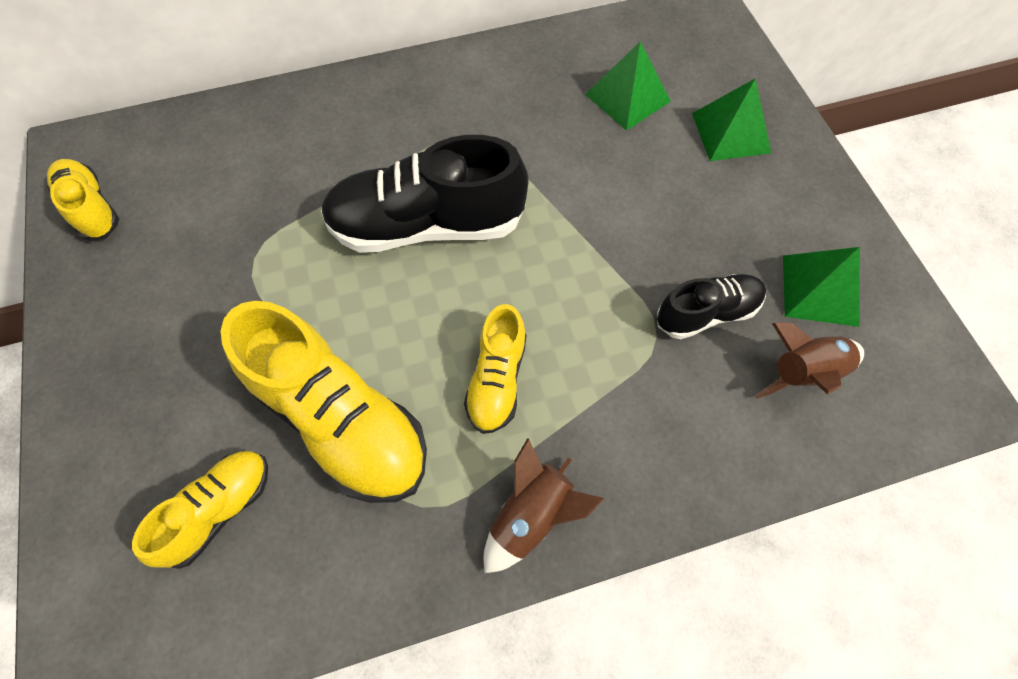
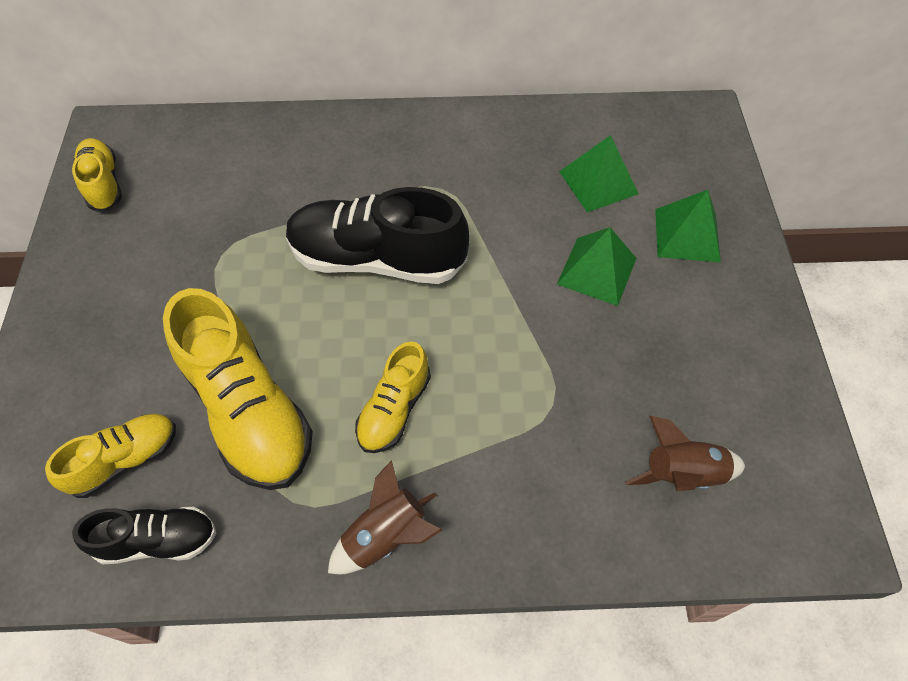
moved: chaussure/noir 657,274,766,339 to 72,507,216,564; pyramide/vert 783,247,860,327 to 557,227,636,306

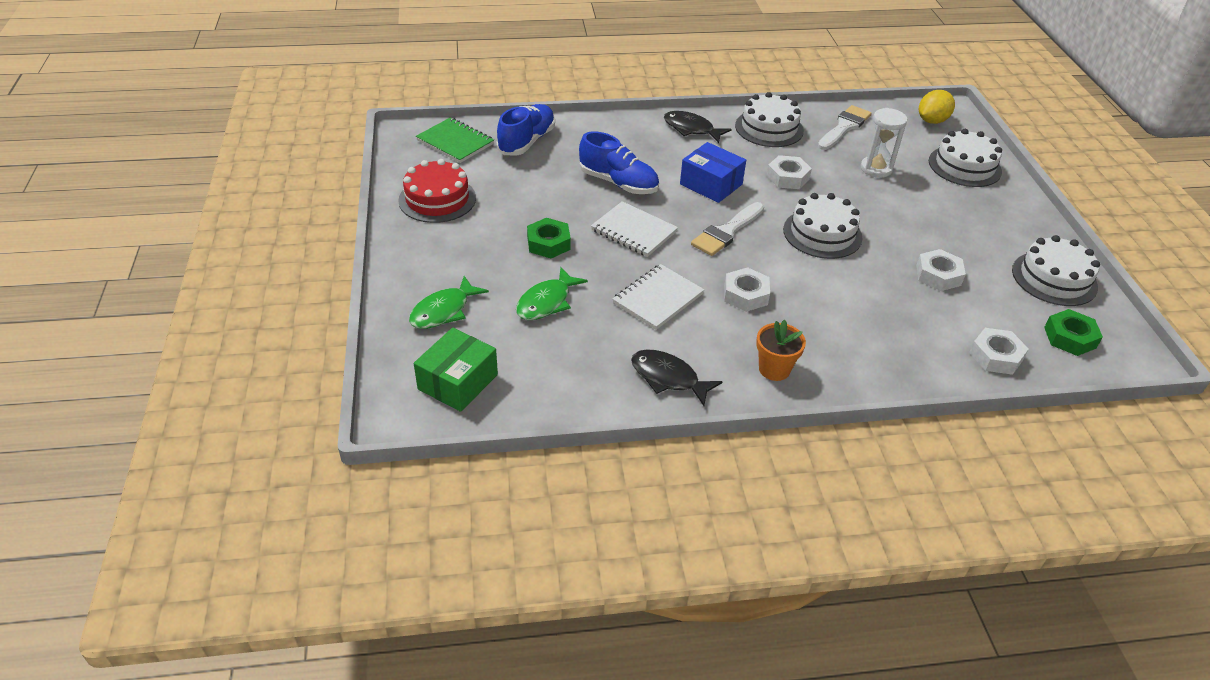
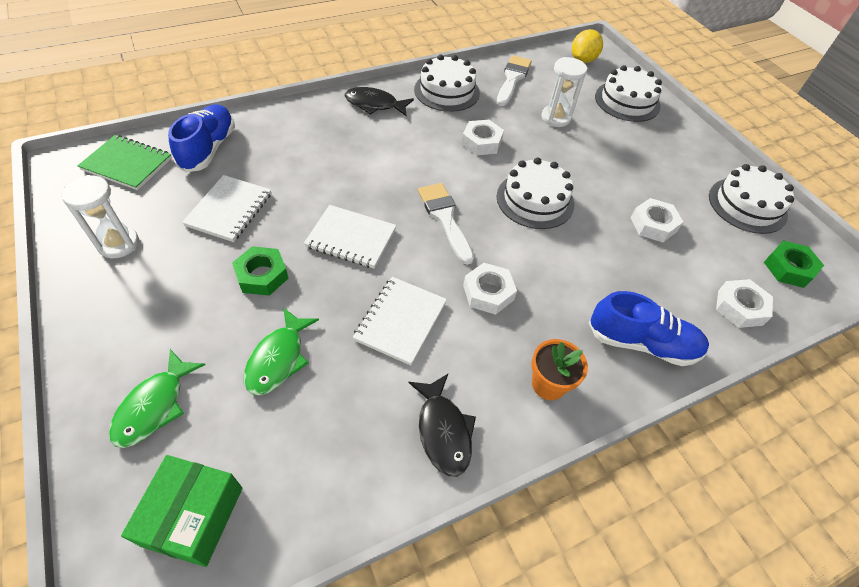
removed: boîte/bleu 680,142,746,203
added: carnet/blanc 182,175,271,242
moved: chaussure/bleu 579,131,659,194 to 589,291,709,366
replaced: gâteau/rouge 398,159,476,223 to sablier/blanc 61,175,139,258
turned: poisson/noir 631,349,722,406 = 408,374,476,477 120 degrees counterclockwise; pinceau/blanc 691,202,764,256 = 418,183,474,265 135 degrees clockwise

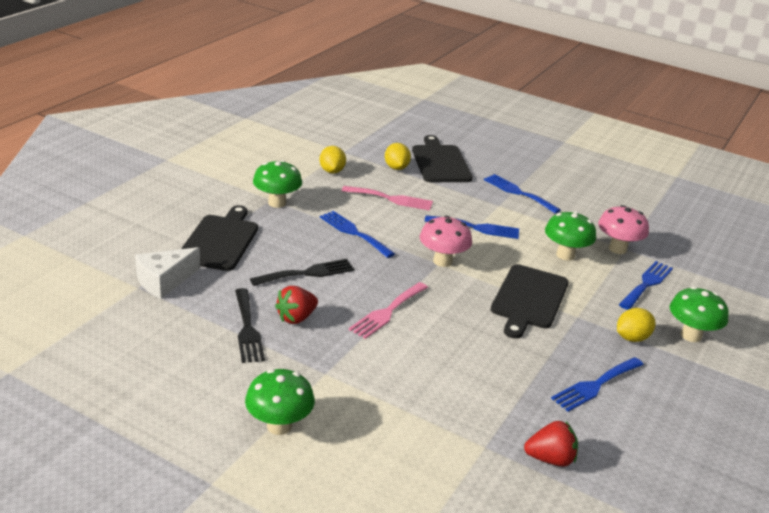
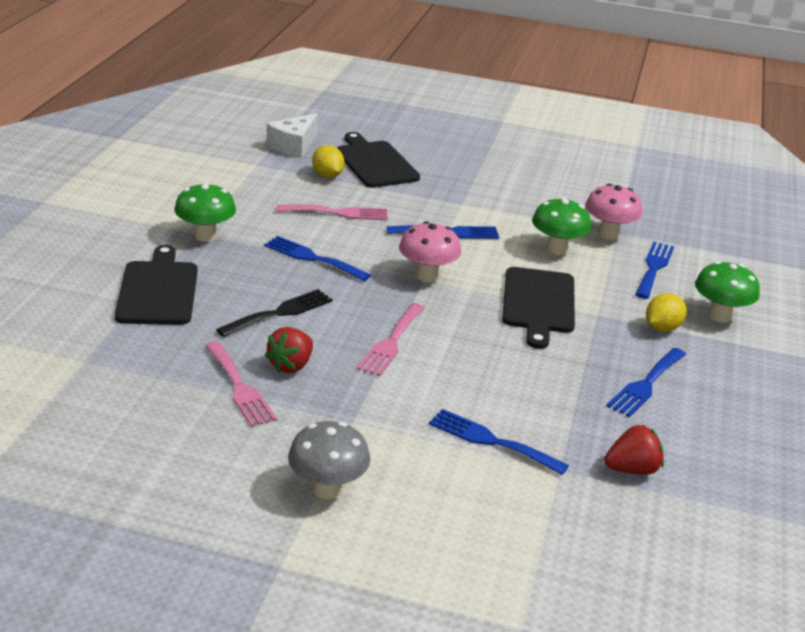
removed: citron/jaune 320,146,346,173
moved: fromage/blanc 135,247,200,299 to 267,113,318,158; fourchette/bleu 484,174,561,214 to 429,409,569,475
recoloured: fourchette/noir 235,288,265,363 to fourchette/rose 205,341,277,427; champignon/vert 245,369,315,435 to champignon/gris 288,421,370,499

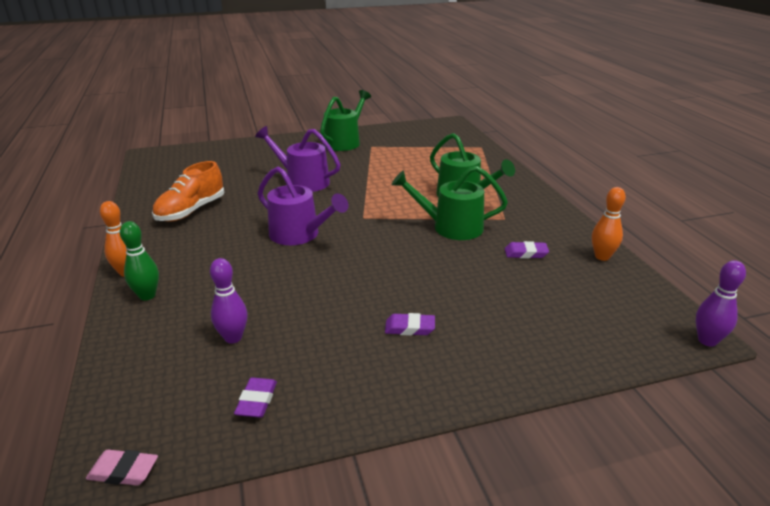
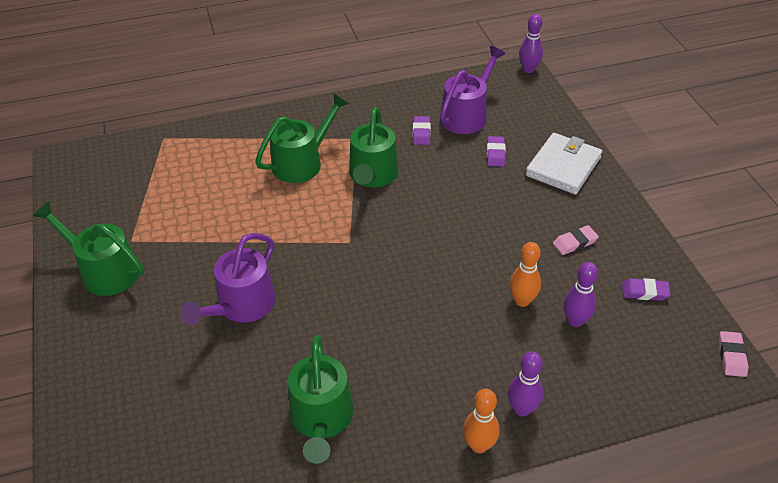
added: portefeuille/blanc 526,133,602,194; gomme/rose 553,225,599,255
moved: arrosoir/violet 258,166,348,245 to 440,46,506,134; gomme/violet 385,313,435,336 to 487,136,506,167; quille/orange 592,187,626,261 to 509,242,541,307
replaced: chaussure/orange 152,161,224,222 to arrosoir/vert 288,335,354,464
recoloured: quille/vert 120,221,159,301 to quille/violet 508,351,543,417

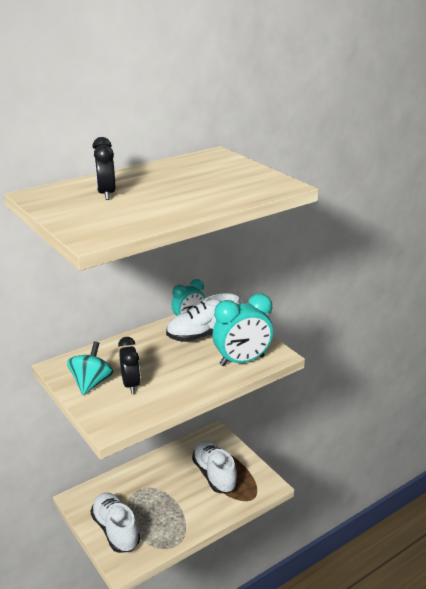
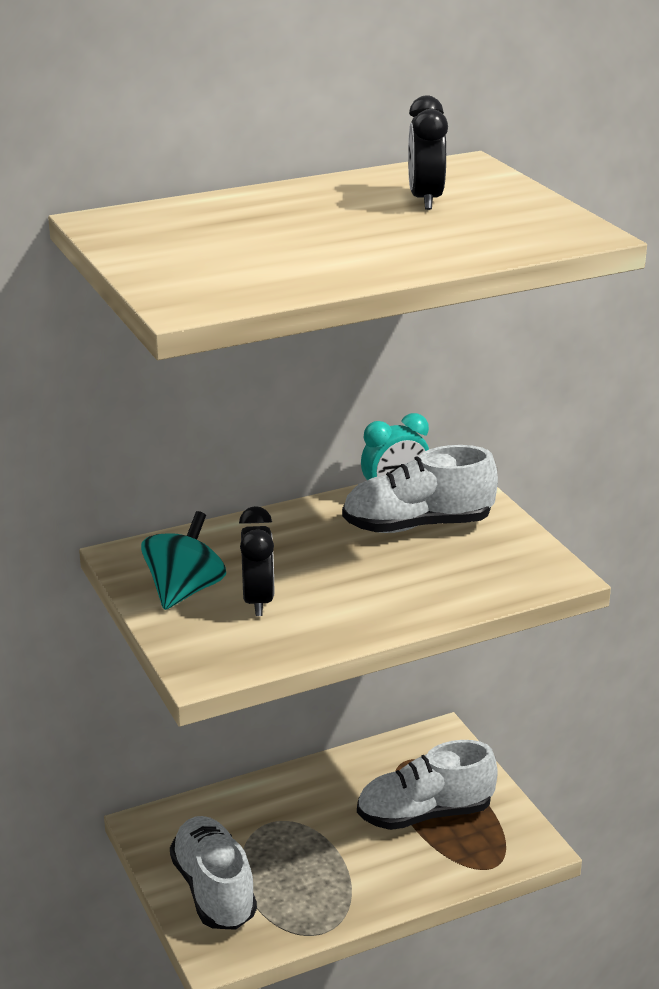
removed: réveil/turquoise 213,294,273,366
moved: réveil/noir 92,137,115,200 to 408,96,448,210
turned: chaussure/blanc 192,441,238,493 = 357,740,498,830 90 degrees counterclockwise

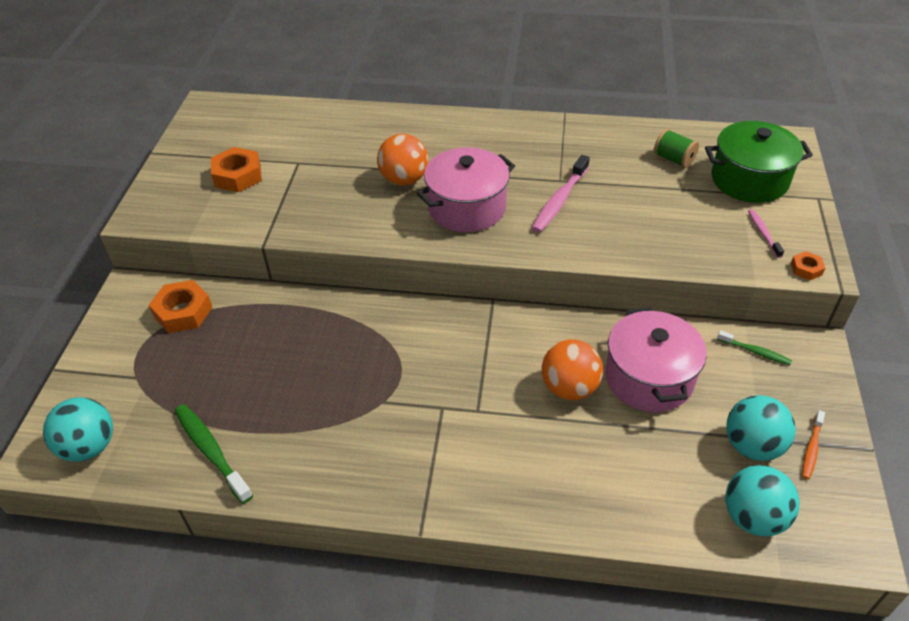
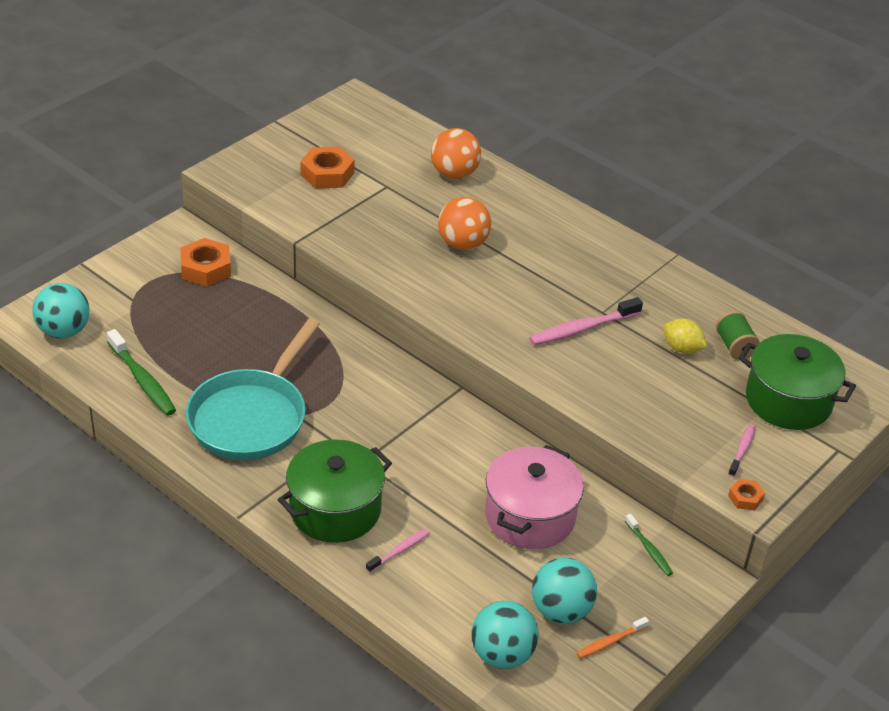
removed: marmite/rose 417,147,515,232
added: poêle/turquoise 186,318,320,460; marmite/vert 278,439,392,543; brosse à dents/rose 366,529,430,573; citron/jaune 663,318,707,354
moved: balle/orange 542,339,603,400 to 431,128,481,179
turned: brosse à dents/vert 175,404,253,504 = 107,329,176,416 150 degrees clockwise

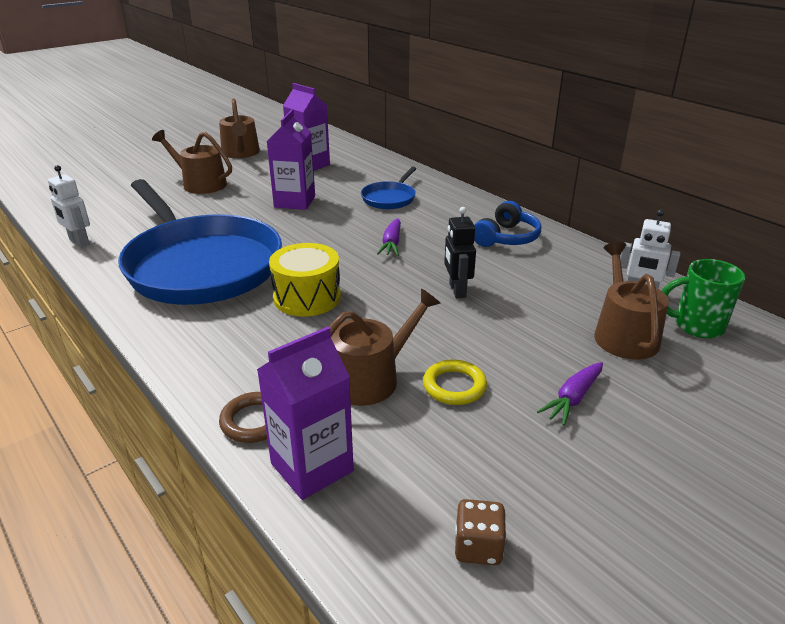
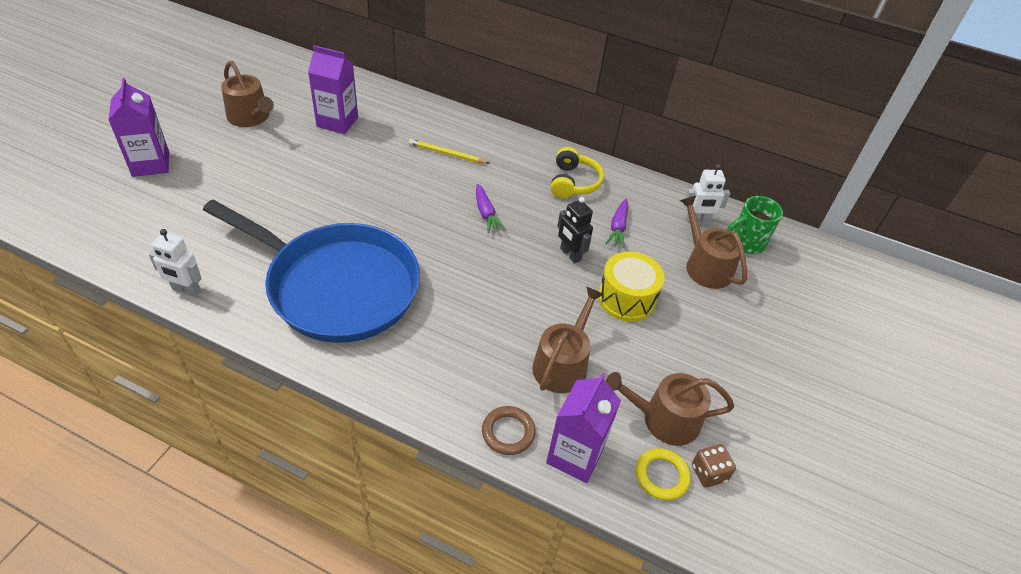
moved: arrosoir/marron 152,130,232,194 to 605,372,734,446; brique de lait/violet 267,109,315,210 to 108,78,169,177; tambour/jaune 269,243,341,316 to 598,252,664,322; anneau/jaune 423,360,487,405 to 636,448,691,500; carotte/violet 537,362,603,426 to 606,199,628,248
replaced: poêle/bleu 361,167,417,209 to crayon/jaune 408,139,489,164
recoloured: casque audio/bleu 474,201,541,247 to casque audio/jaune 551,147,604,199

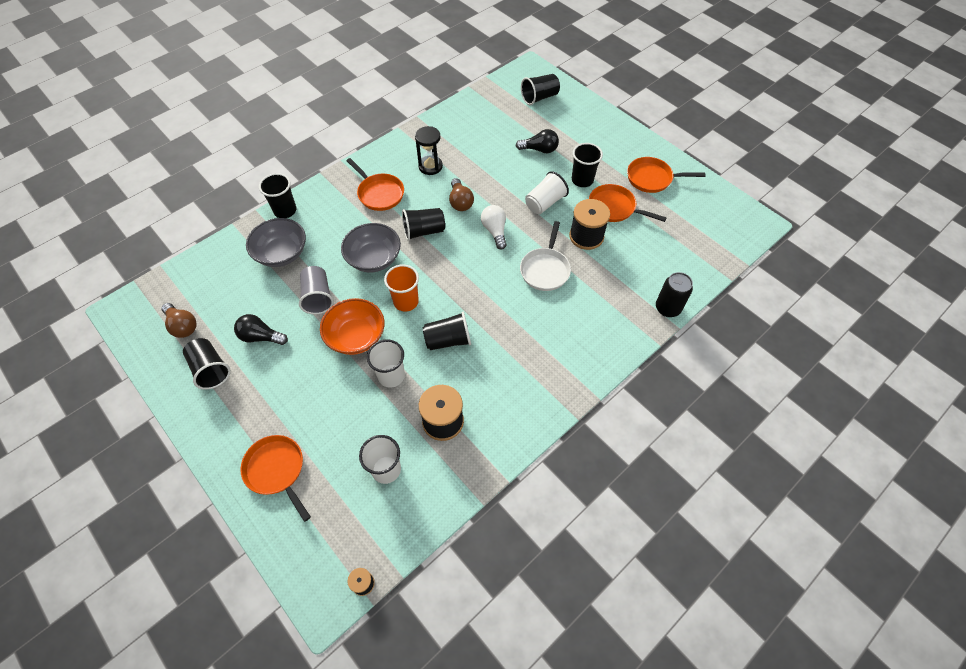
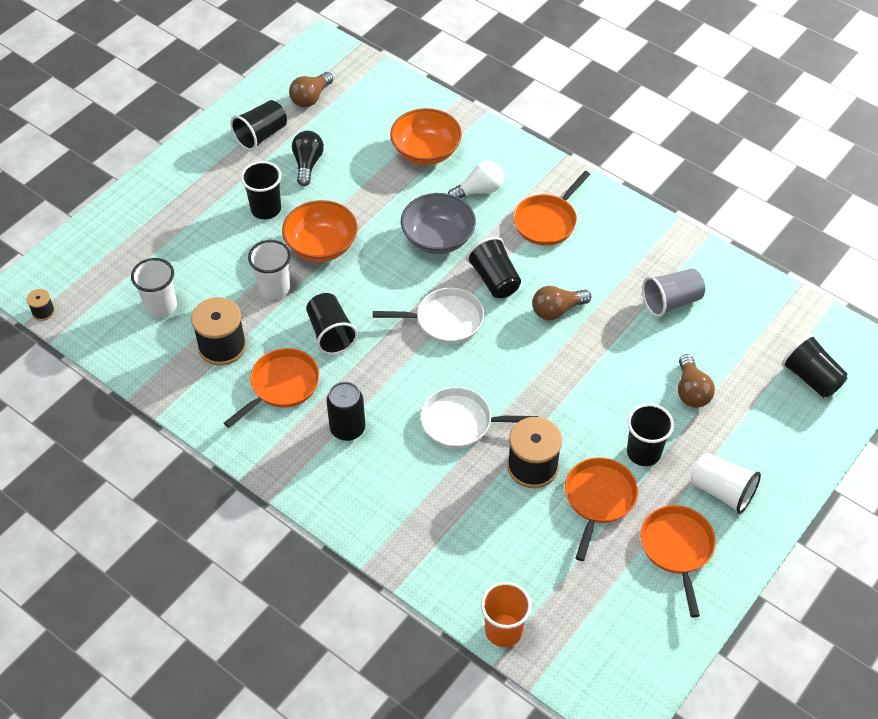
removed: sablier/noir 415,126,443,175
added: poêle/blanc 373,288,484,344
moved: poêle/orange 240,435,311,522 to 224,348,320,428; gobelet/noir 259,173,296,218 to 241,161,282,219; gobelet/gris 299,266,334,314 to 642,268,705,317; gobelet/orange 384,264,419,312 to 481,582,532,647; ampoule/blanc 481,205,507,249 to 448,161,504,198; gobelet/blanc 525,171,569,214 to 691,453,761,514; canette/noir 656,272,693,317 to 326,381,365,441
recoloured: bol/gris 246,218,306,267 to bol/orange 390,108,462,165; ampoule/noir 515,129,559,153 to ampoule/marron 678,354,715,408

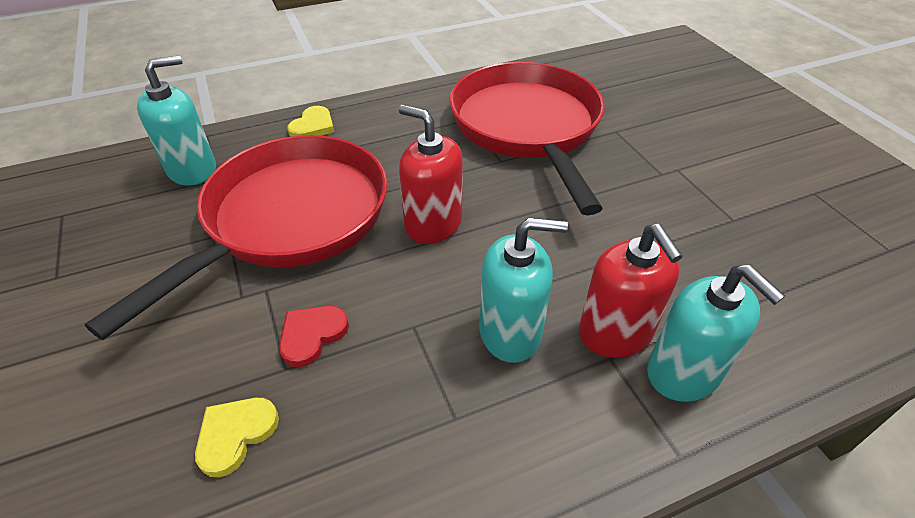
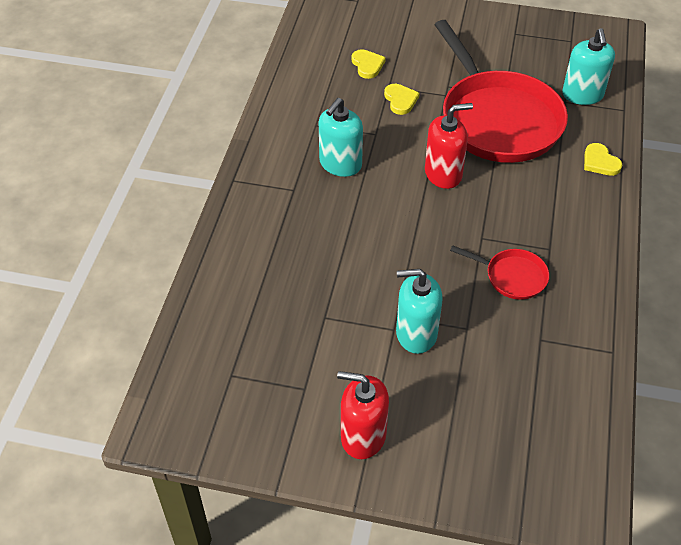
moved: distributeur de savon/rouge 579,224,683,358 to 337,371,389,459; distributeur de savon/turquoise 647,264,785,402 to 396,269,442,354
recoloured: cœur/rouge 279,306,349,367 to cœur/jaune 384,84,420,115
resized: poêle/rouge 449,62,605,215 = 450,245,549,300 x0.44

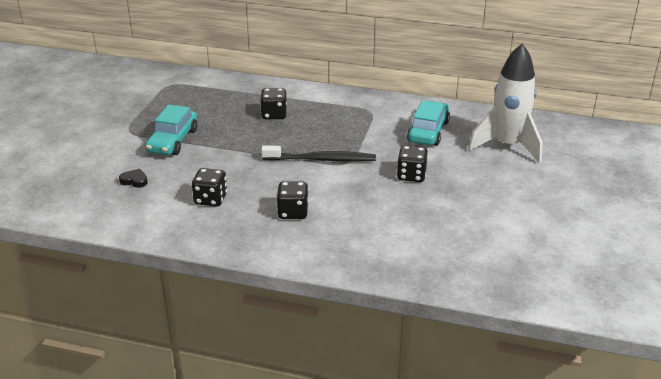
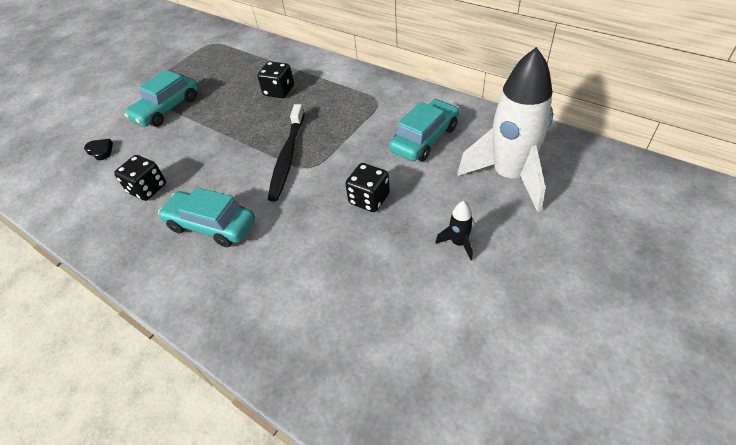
added: fusée/noir 436,201,474,260
replaced: dé/noir 277,181,308,219 to voiture/turquoise 158,187,255,247
turned: brosse à dents/noir 261,145,376,162 = 268,104,305,202 75 degrees clockwise

